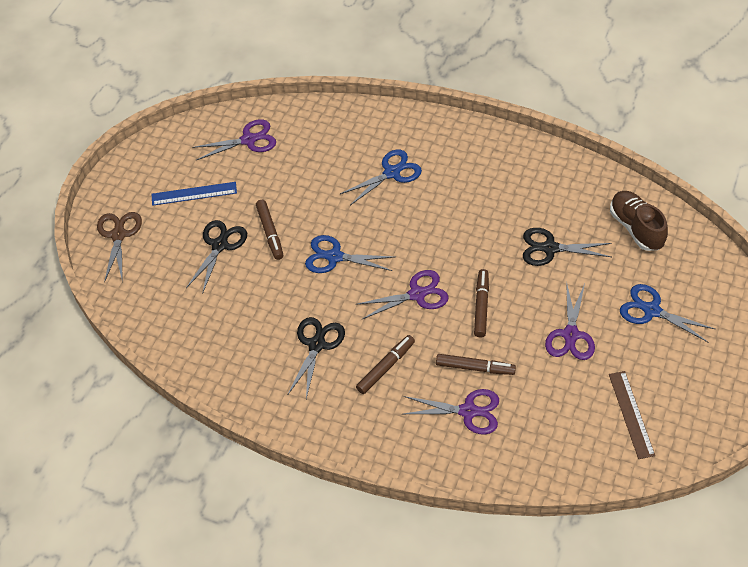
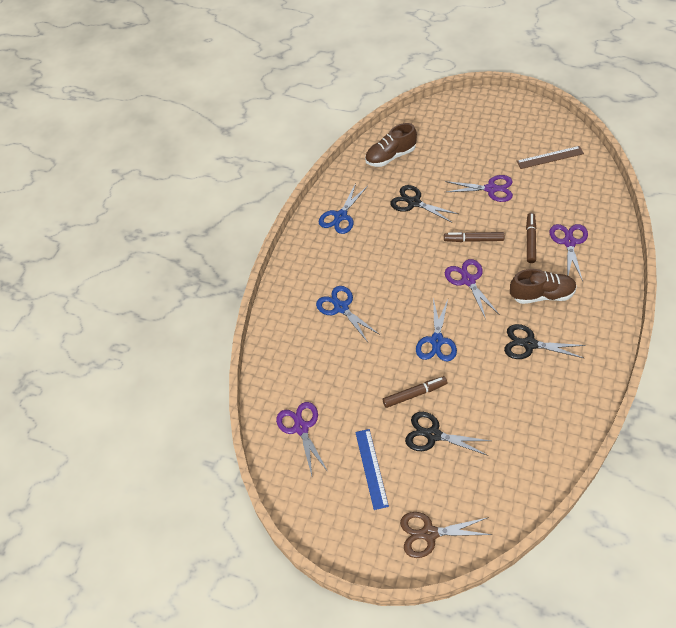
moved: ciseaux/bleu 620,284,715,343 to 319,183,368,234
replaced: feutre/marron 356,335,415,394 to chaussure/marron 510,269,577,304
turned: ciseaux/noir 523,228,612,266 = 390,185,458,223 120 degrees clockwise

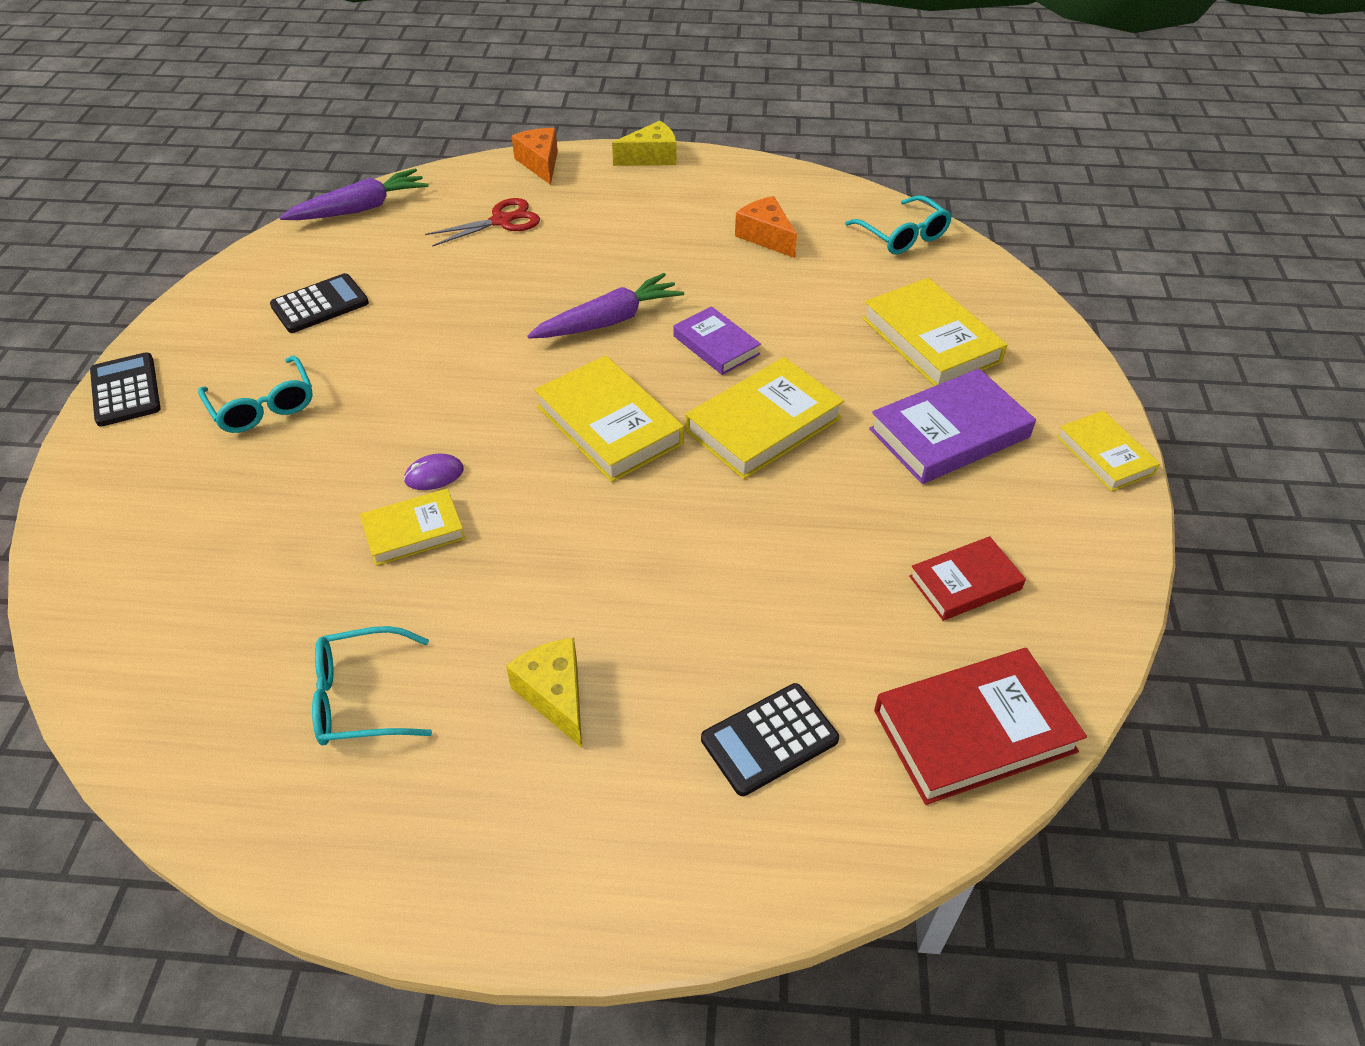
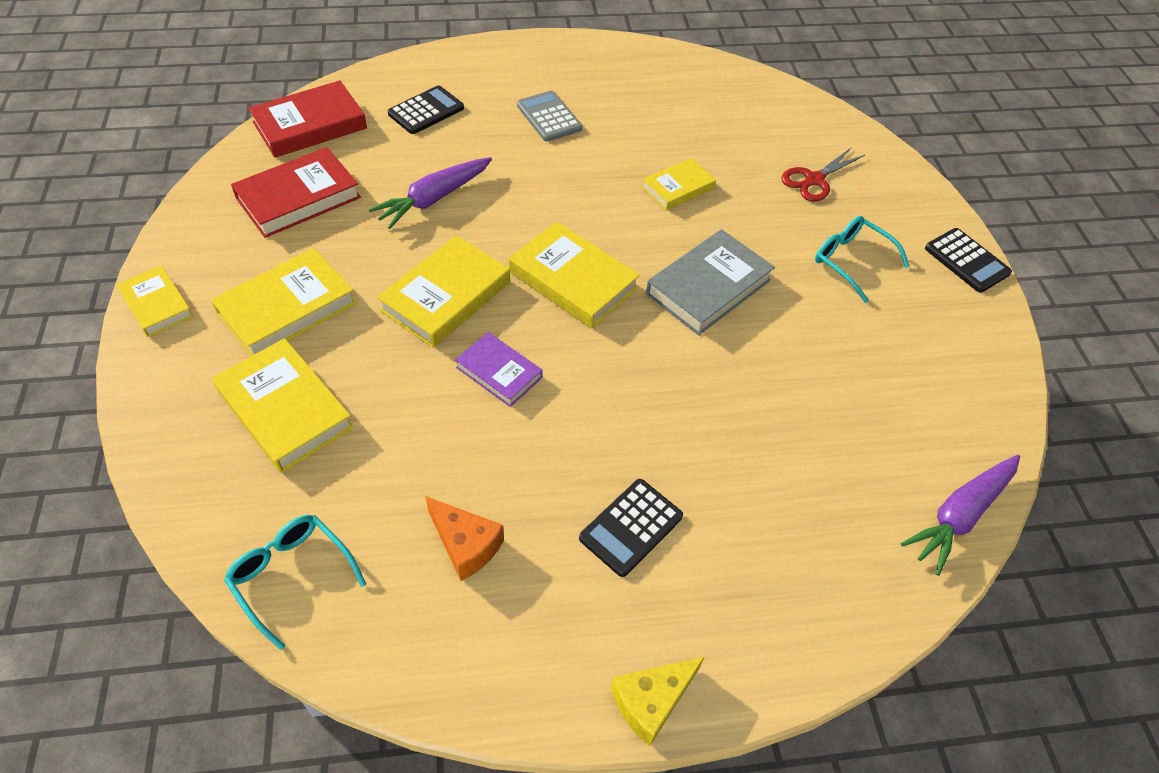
removed: lunettes/turquoise 312,626,432,745; souris/violet 404,454,464,490; fromage/orange 512,128,558,185
added: livre/gris 646,229,775,335
moved: calculatrice/noir 270,273,369,333 to 579,479,683,577; ciseaux/rouge 425,198,540,247 to 781,148,865,202; carotte/violet 527,273,684,338 to 369,157,492,229
replaced: fromage/jaune 506,638,582,748 to calculatrice/gris 517,91,582,142
recoloured: livre/violet 869,368,1036,484 to livre/jaune 211,248,356,356
resized: livre/rouge 909,536,1026,621 = 231,147,361,238 x1.63

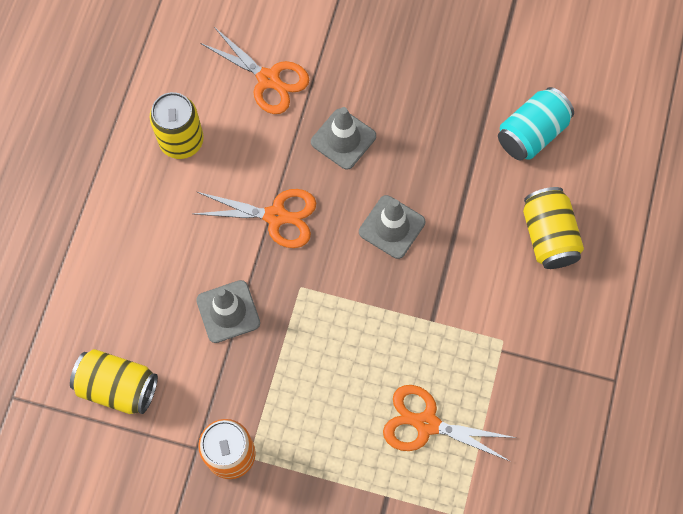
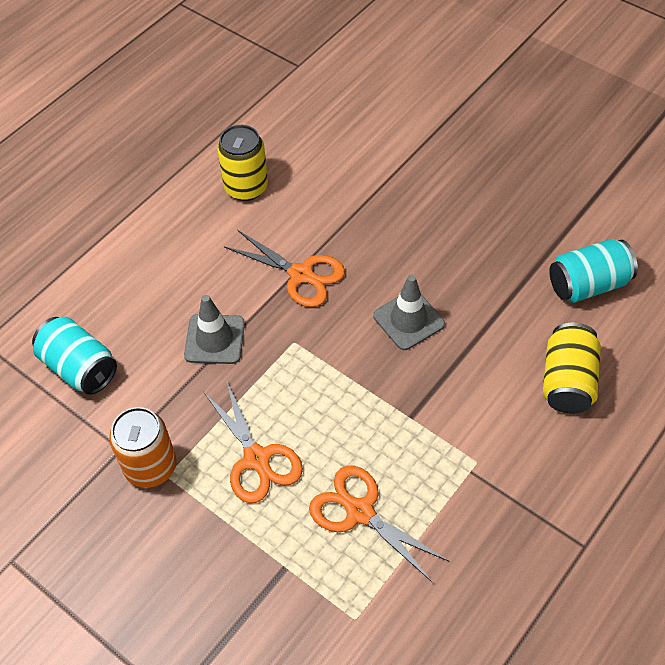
removed: cône de chantier/gris 311,107,376,170
moved: ciseaux/orange 200,27,309,114 to 204,380,303,503
recoloured: canette/jaune 70,349,158,414 to canette/turquoise 32,317,117,395

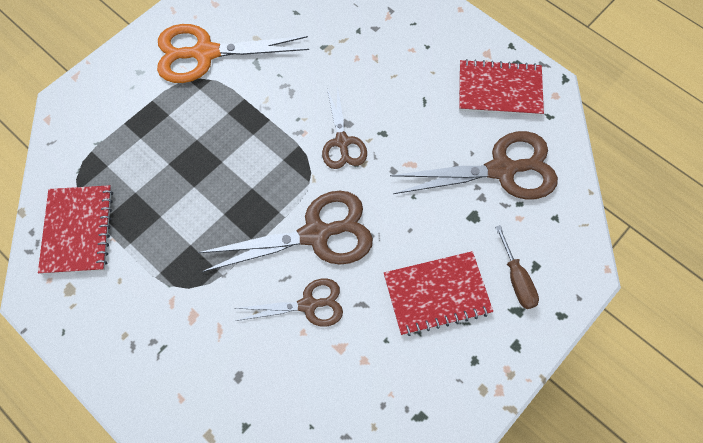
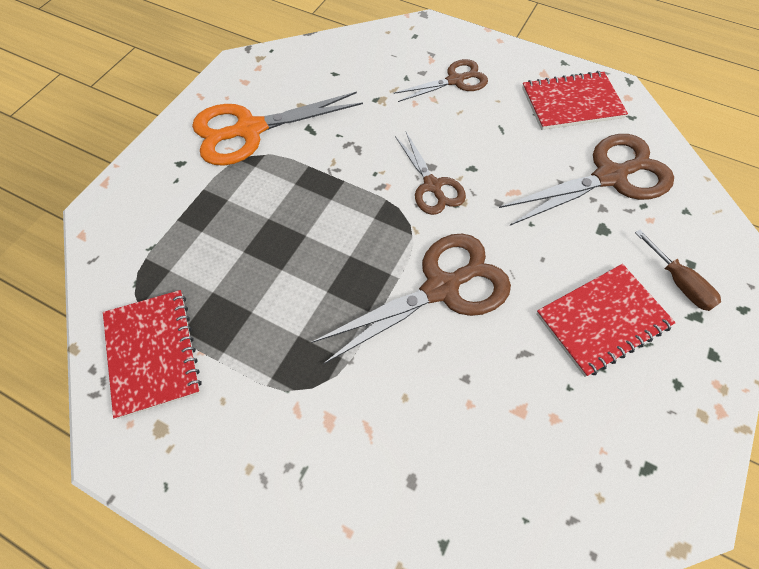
moved: ciseaux/marron 234,278,343,326 to 393,59,488,102

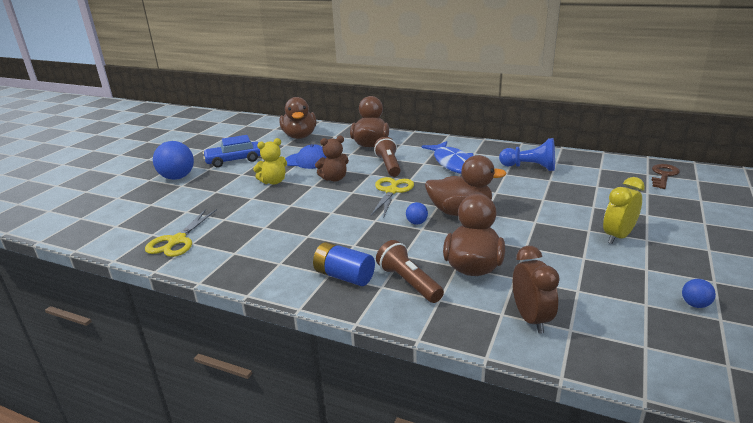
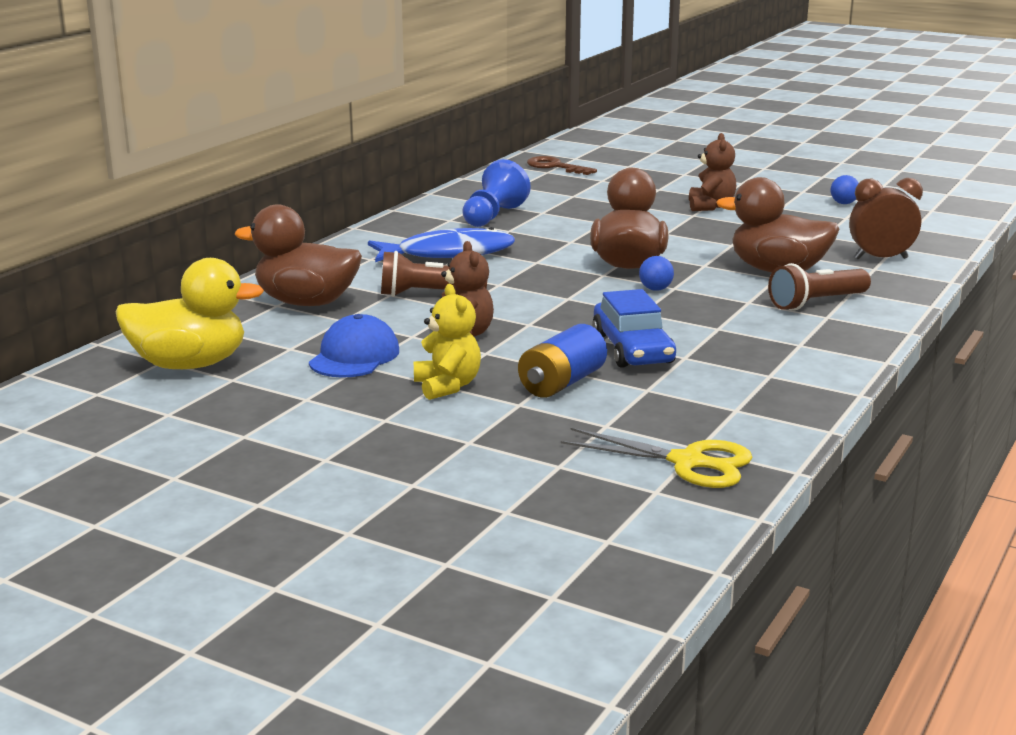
removed: balle/bleu 153,141,194,180; ciseaux/jaune 371,177,414,216
moved: voiture/bleu 203,135,261,167 to 592,289,676,368; pile/bleu 313,242,375,286 to 518,324,607,398
replaced: réveil/jaune 603,177,645,244 to ours en peluche/marron 689,133,736,211
recoloured: canard/marron 279,97,316,139 to canard/jaune 115,258,264,369

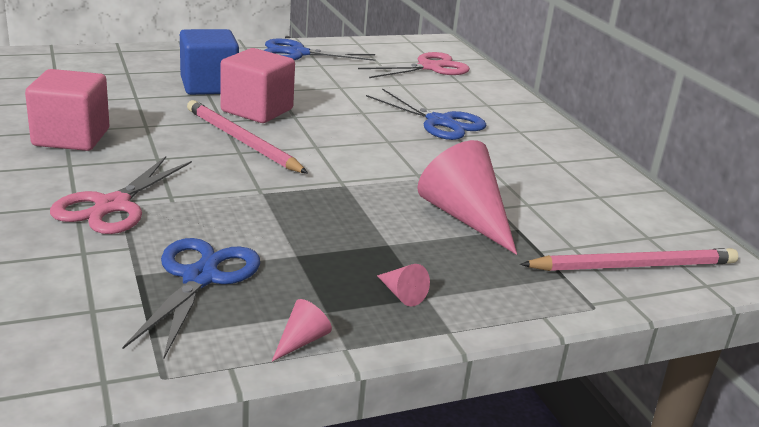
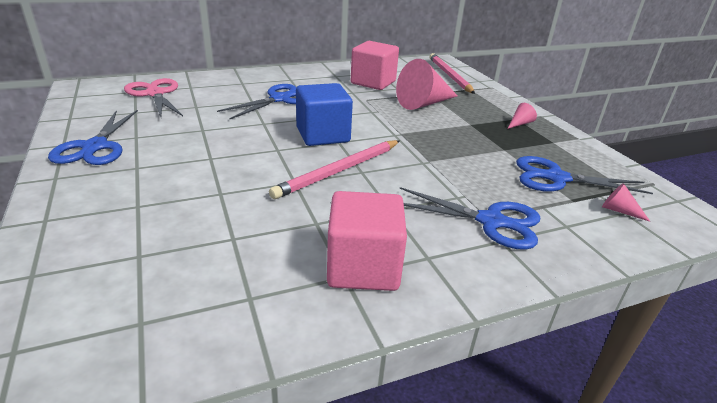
moved: cube/bleu 180,29,239,95 to 296,83,353,146; cube/rose 220,48,295,123 to 351,41,399,90; cône/rose 272,299,332,362 to 602,183,650,221
recoloured: ciseaux/rose 50,156,192,234 to ciseaux/bleu 400,187,540,250

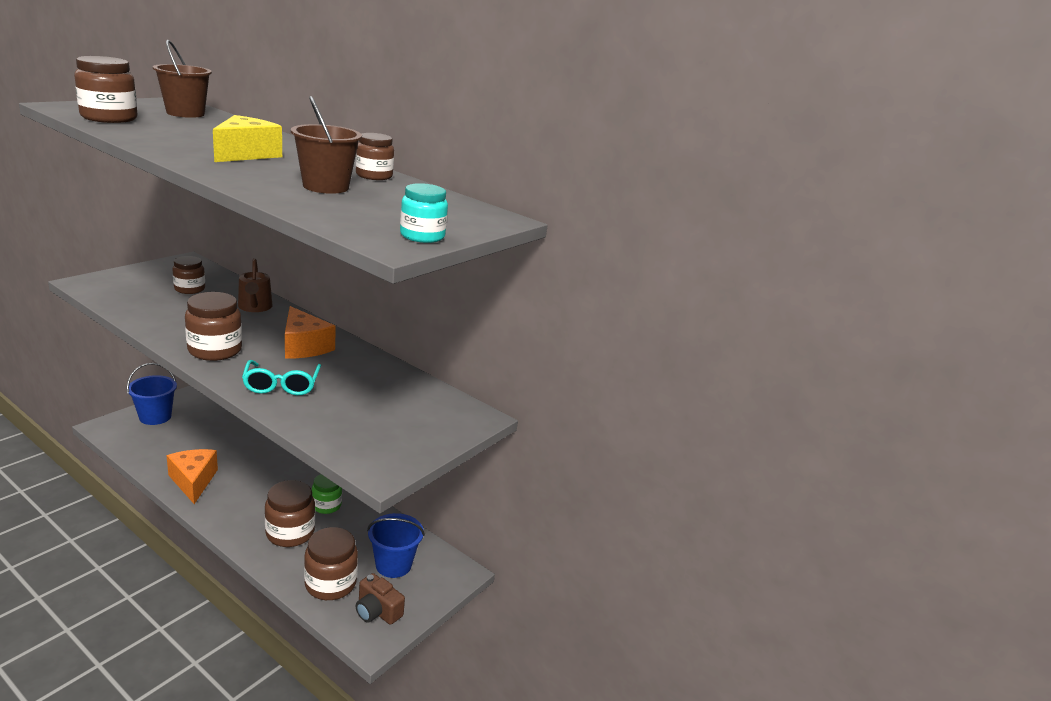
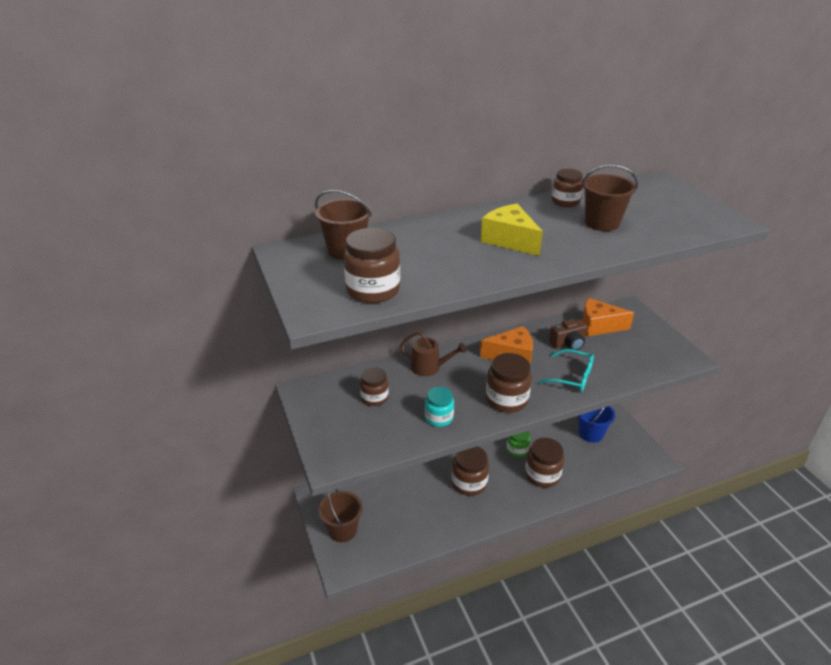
moved: fromage/orange 166,449,218,504 to 582,298,634,337; bocal/marron 304,527,358,600 to 452,446,489,496; appareil photo/marron 356,573,405,625 to 549,319,587,350; bocal/turquoise 400,183,448,243 to 425,387,454,427
recoloured: seau/bleu 127,363,177,425 to seau/marron 318,489,363,542

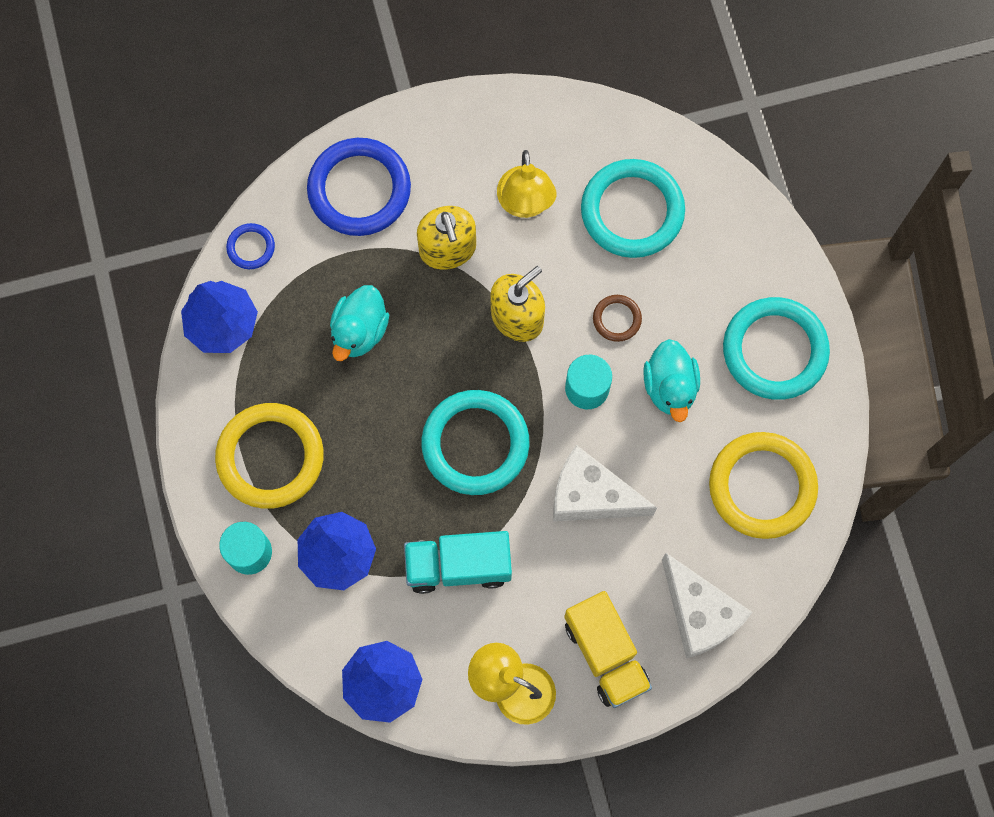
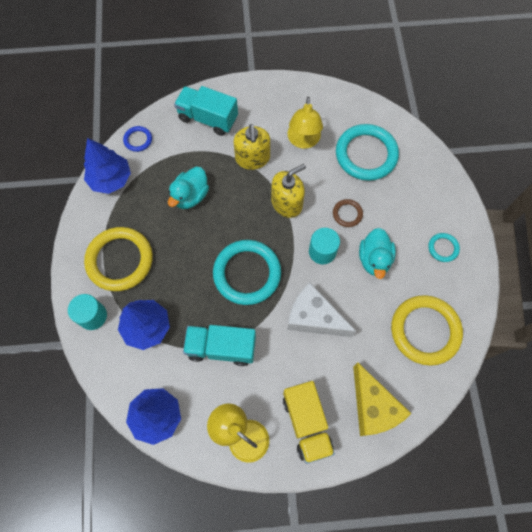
replaced: anneau/bleu 307,138,411,236 to camion/turquoise 174,86,238,136
recoloured: fromage/blanc 662,553,753,659 to fromage/jaune 353,362,412,436
resized: anneau/turquoise 723,297,830,400 = 428,233,460,262 x0.46

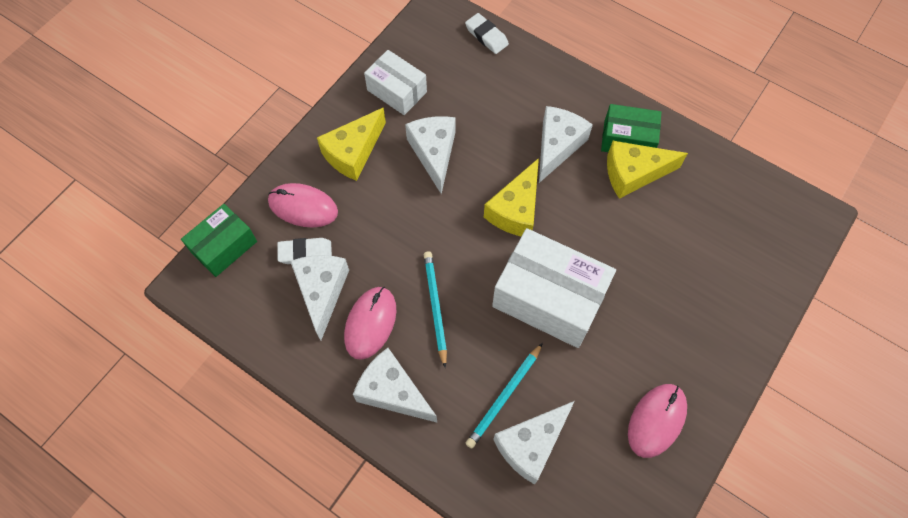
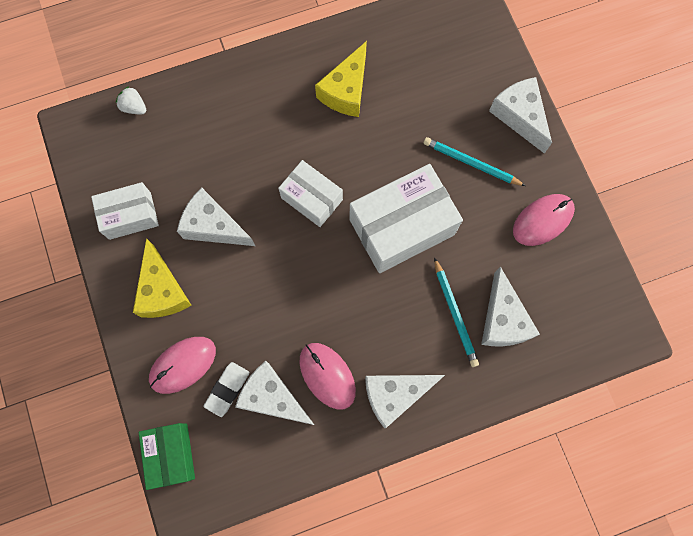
removed: boîte/vert 601,104,661,152
moved: crayon/turquoise 424,251,447,368 to 424,137,526,186; fromage/blanc 539,106,593,183 to 489,77,552,154
replaced: gomme/blanc 465,13,509,54 to fraise/blanc 116,86,146,115; fromage/jaune 484,158,539,237 to boîte/blanc 278,160,343,227
turned: souris/rose 628,384,687,458 = 513,194,575,246 75 degrees clockwise

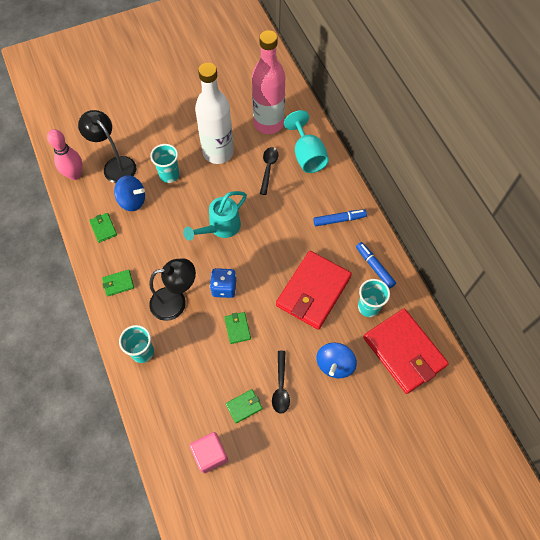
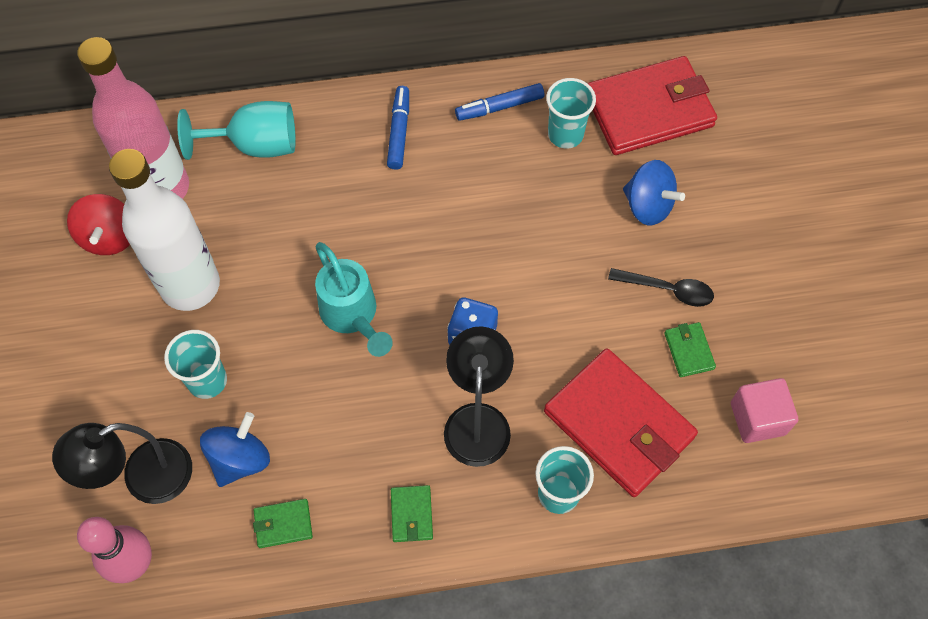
removed: portefeuille/vert 224,312,251,344; cuillère/noir 260,147,278,195
added: toupie/rouge 67,194,130,255
moved: portefeuille/rouge 276,251,352,330 to 544,348,698,497

